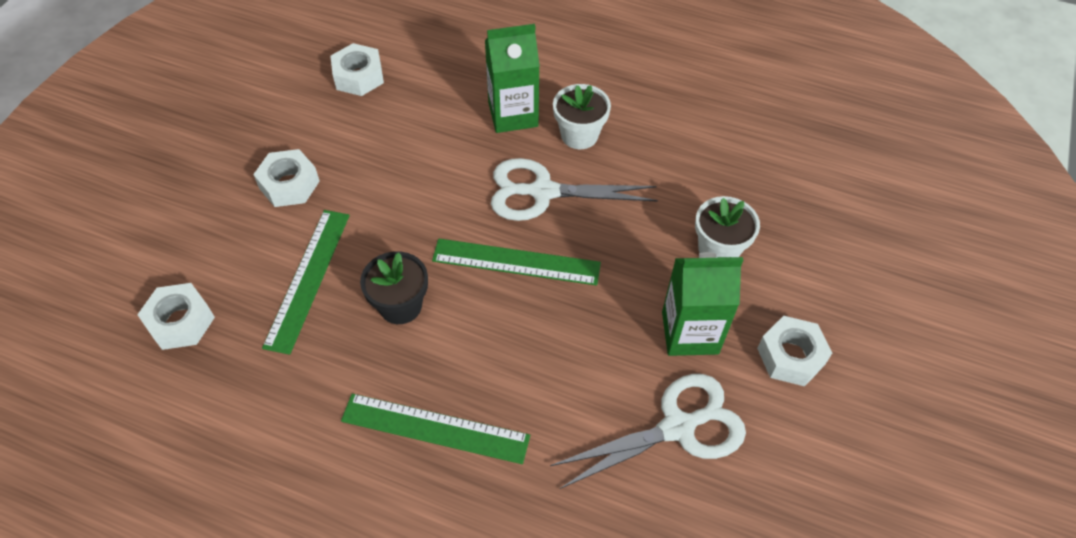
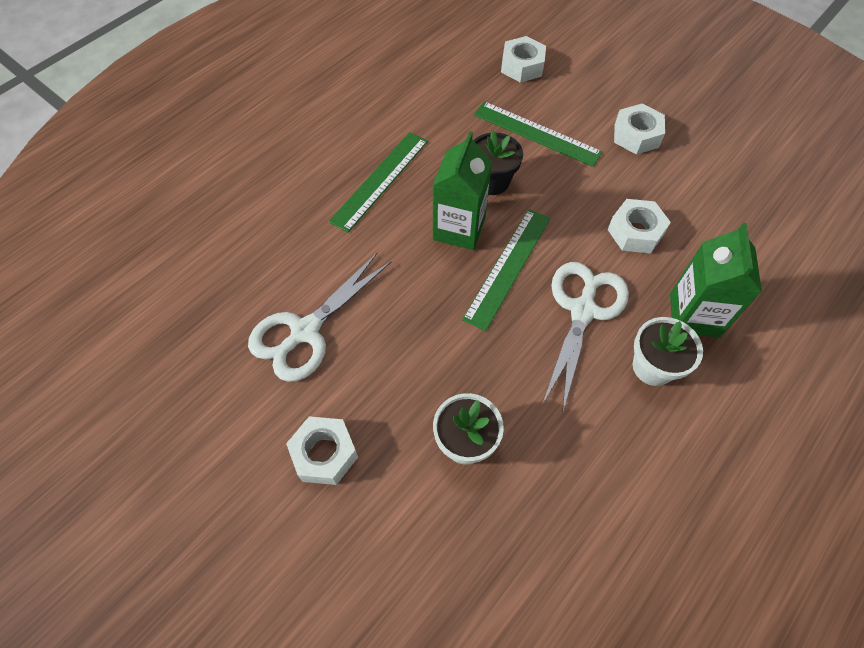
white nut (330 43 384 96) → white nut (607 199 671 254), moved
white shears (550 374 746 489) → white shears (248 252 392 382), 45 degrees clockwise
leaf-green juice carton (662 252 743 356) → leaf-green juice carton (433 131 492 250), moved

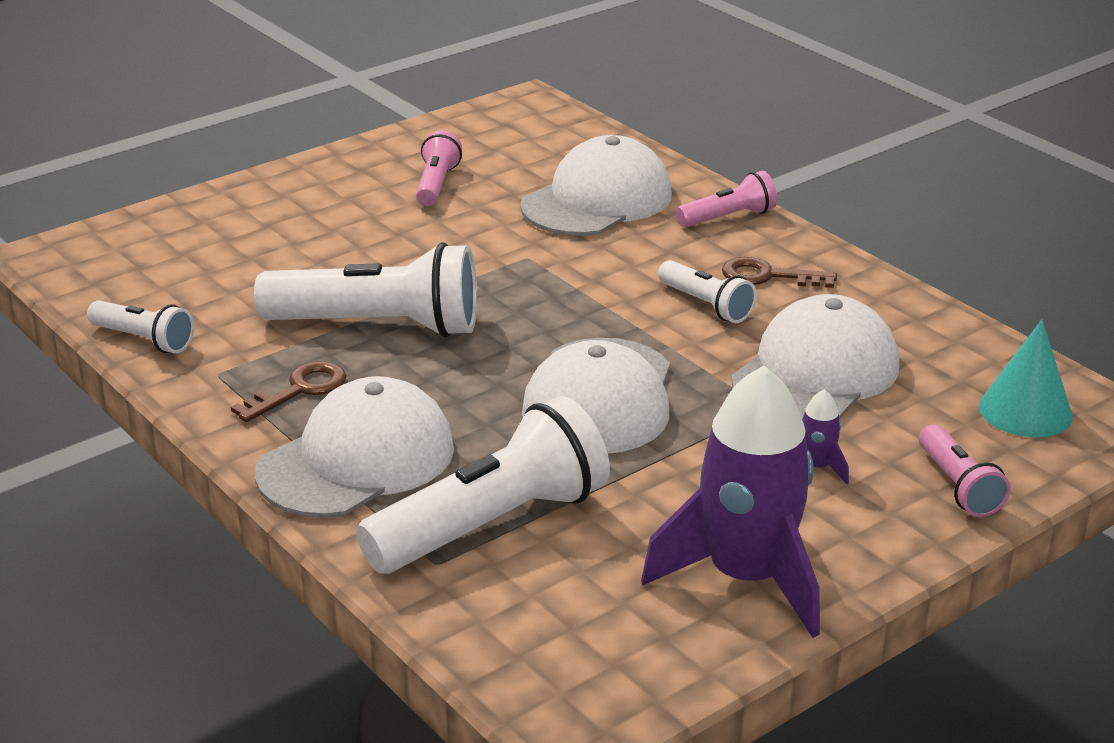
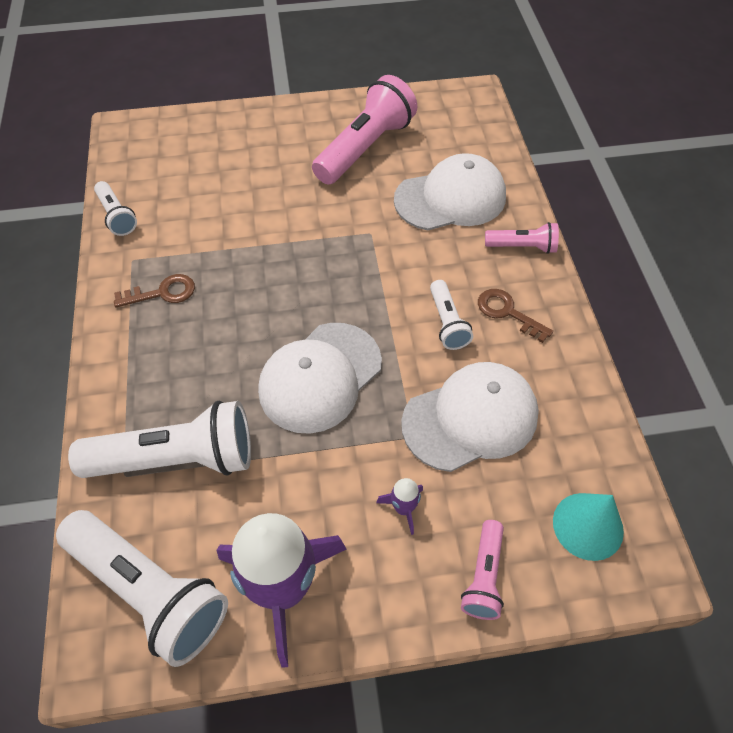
white flashlight (254 242 477 337) → white flashlight (56 510 228 667), moved
white cap (255 376 454 518) → -
rosy flashlight (416 130 462 206) → rosy flashlight (312 75 417 184), x1.95

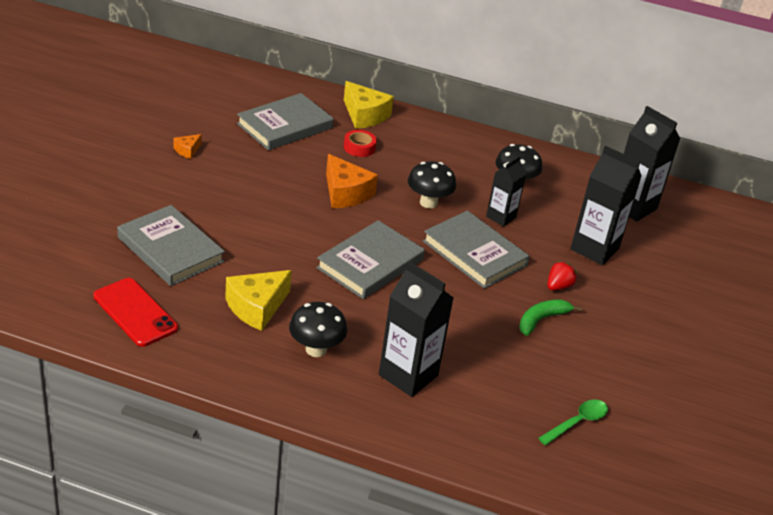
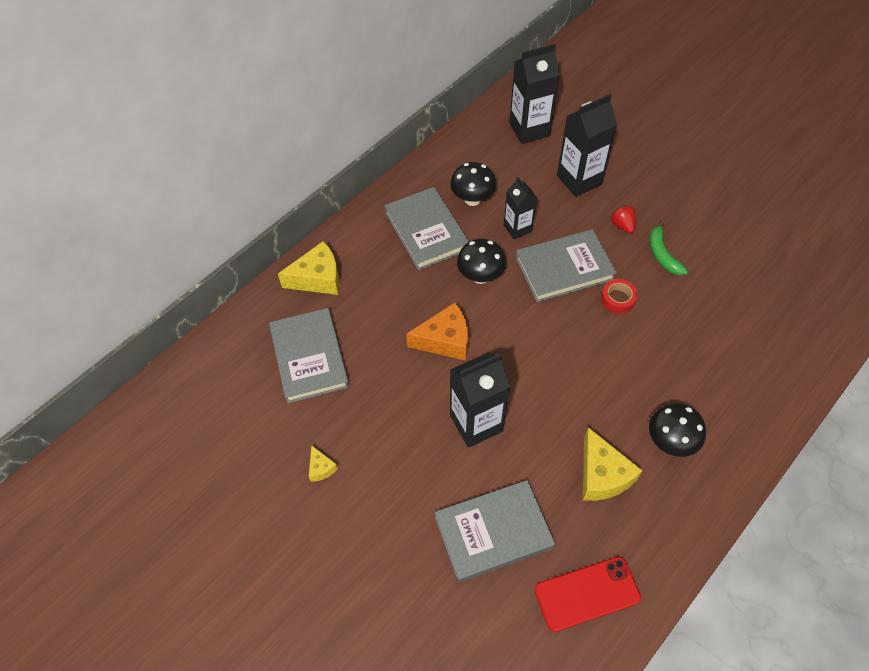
orange cheese (174 134 202 159) → bright yellow cheese (309 445 338 482)
grey hardback (316 220 425 299) → grey hardback (384 187 469 270), moved
crimson tape (344 130 377 157) → crimson tape (601 279 638 314), moved
ebony juice carton (379 261 454 397) → ebony juice carton (450 352 510 448), moved
leaf-green tablespoon (538 399 608 445) → -

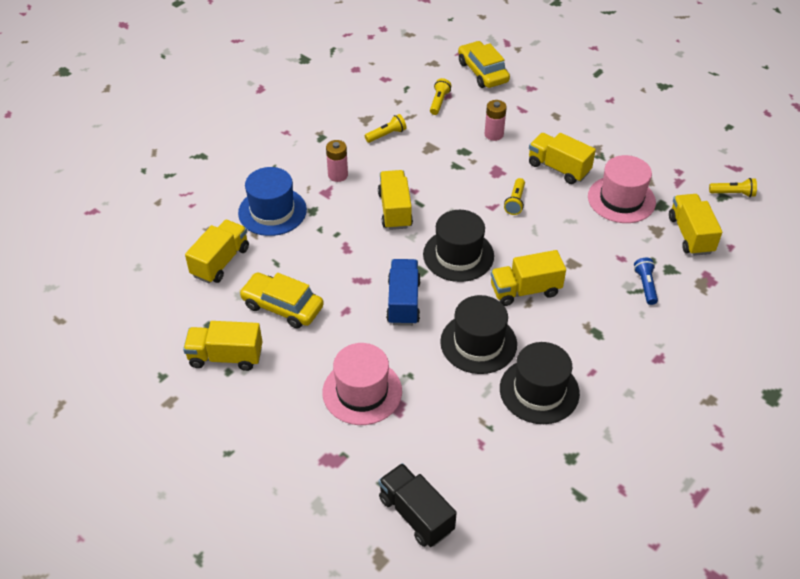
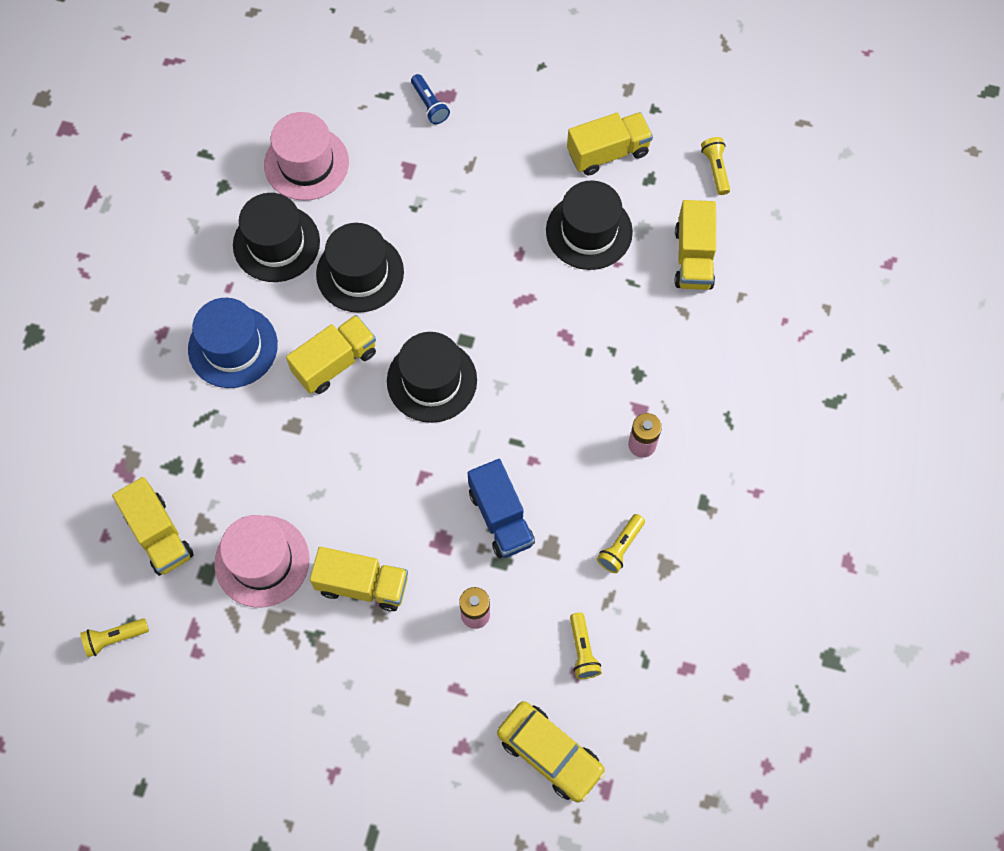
royal blue tall hat (238 167 307 236) → royal blue tall hat (188 298 278 388), moved
bright yellow automobile (239 272 324 328) → ebony tall hat (546 180 633 270)
rosy tall hat (322 343 402 425) → rosy tall hat (264 112 349 201), moved
bright yellow toy truck (378 170 413 230) → -
ebony toy truck (378 463 457 547) → -
royal blue toy truck (386 259 421 326) → royal blue toy truck (468 459 535 558), moved
bright yellow flashlight (504 178 525 215) → bright yellow flashlight (701 137 730 195), moved
royal blue flashlight (634 258 658 305) → royal blue flashlight (411 74 450 124), moved

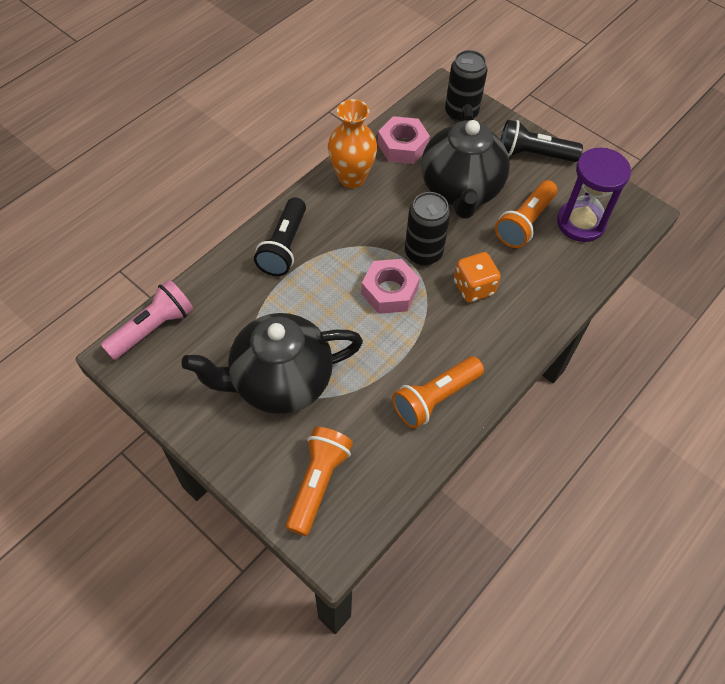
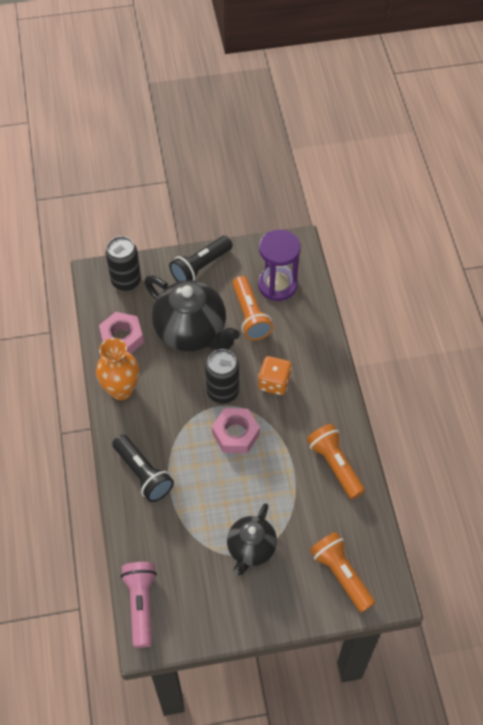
ebony teapot (181 313 363 414) → ebony teapot (227 503 277 575), x0.61
orange flashlight (392 356 484 429) → orange flashlight (307 424 365 499), 150 degrees clockwise

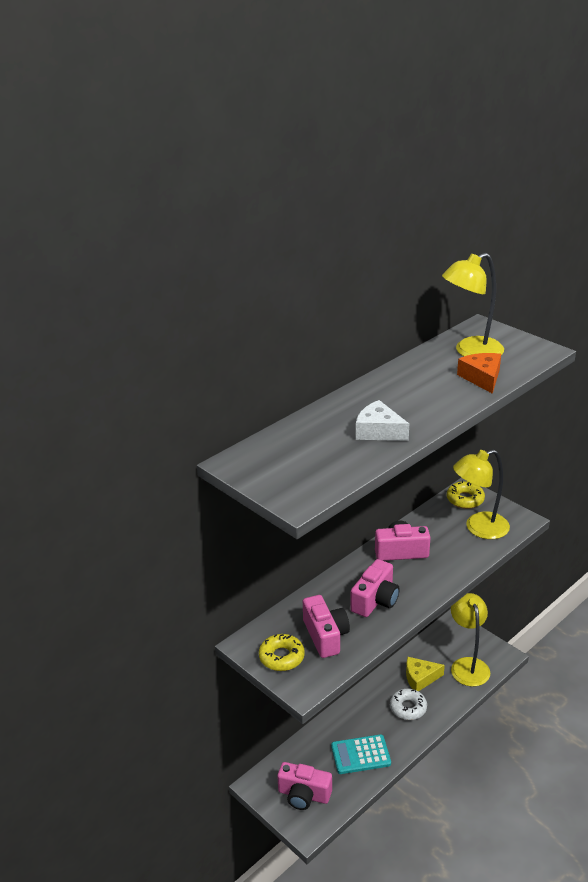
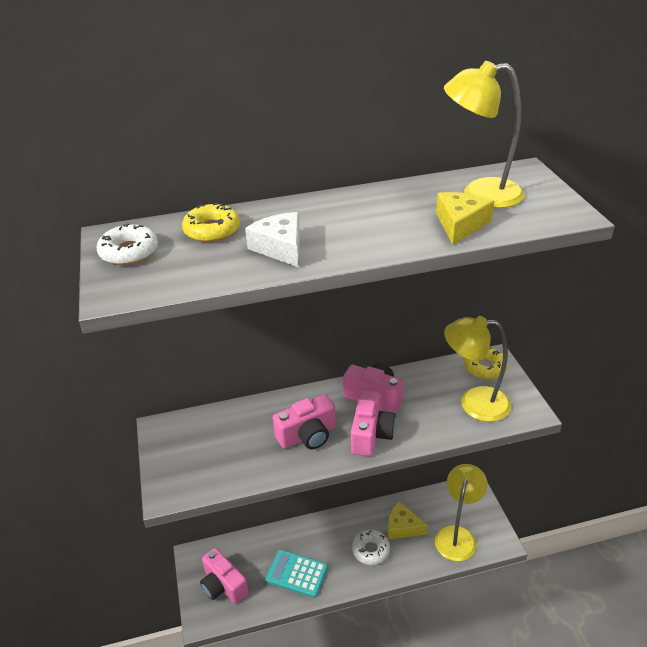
bright yellow donut (259 634 305 671) → bright yellow donut (182 203 240 242), moved
rosy photo camera (303 595 350 658) → rosy photo camera (351 390 396 456), moved
orange cheese (457 353 501 394) → bright yellow cheese (436 192 494 245)
- → white donut (97 223 158 265)

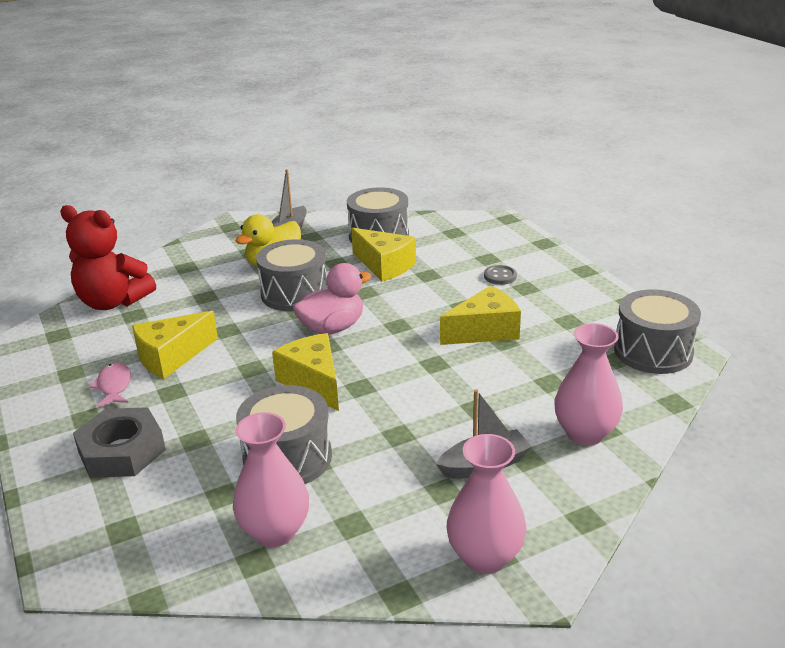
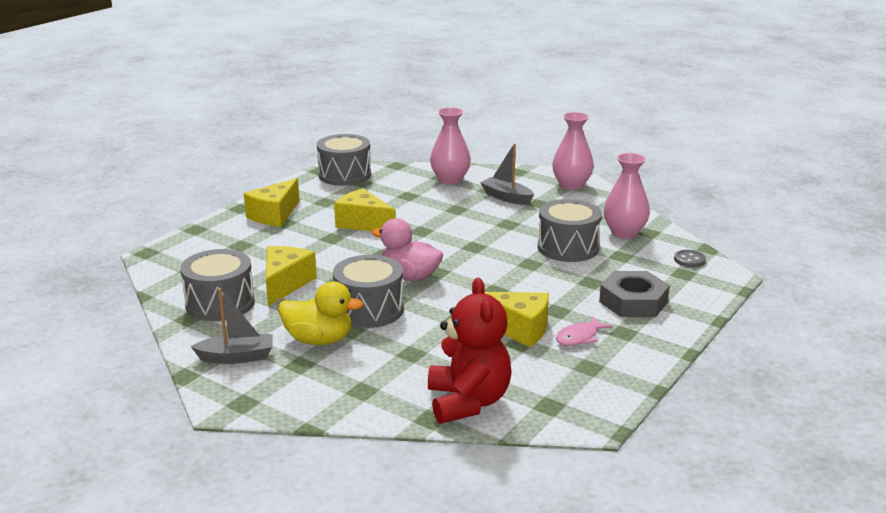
bright yellow cheese (272 333 339 411) → bright yellow cheese (244 178 299 227), moved
grey sewing button (484 265 517 285) → grey sewing button (674 250 706 267), moved

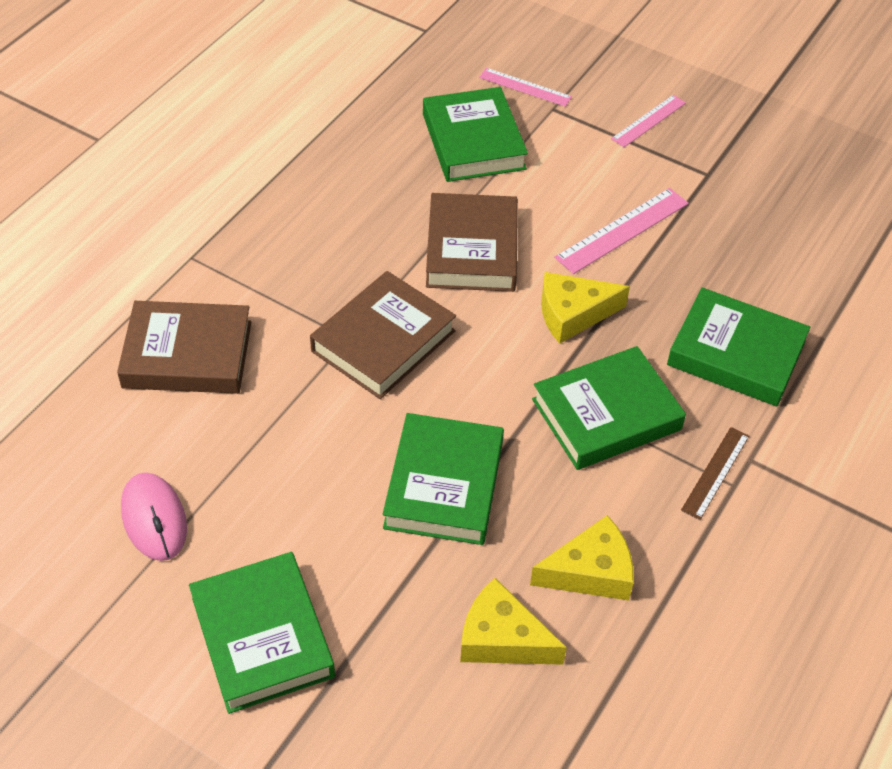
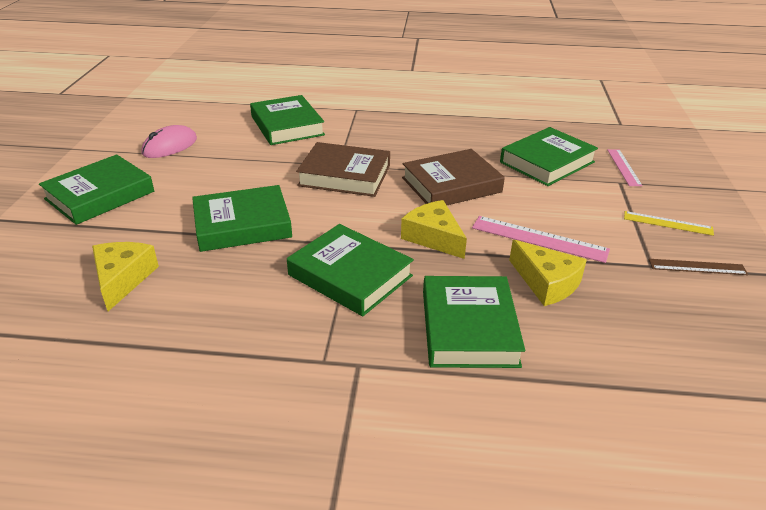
brown hardback (117 301 251 394) → leaf-green hardback (250 95 325 145)
bright yellow cheese (530 515 634 600) → bright yellow cheese (509 240 587 306), moved
rosy straightedge (611 95 686 147) → bright yellow straightedge (624 211 714 236)
brown straightedge (681 427 749 520) → brown straightedge (649 259 748 275), moved

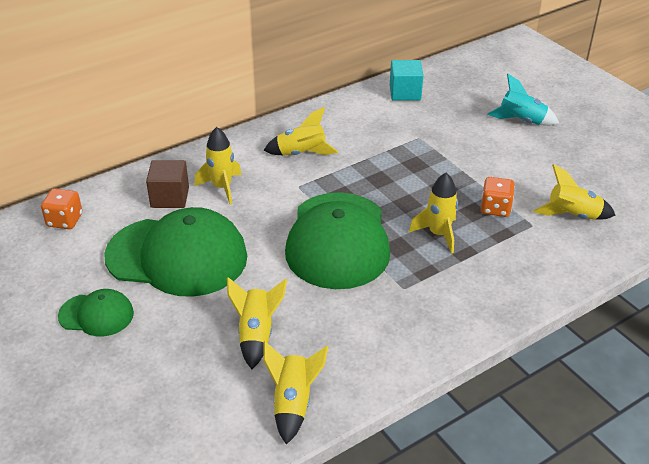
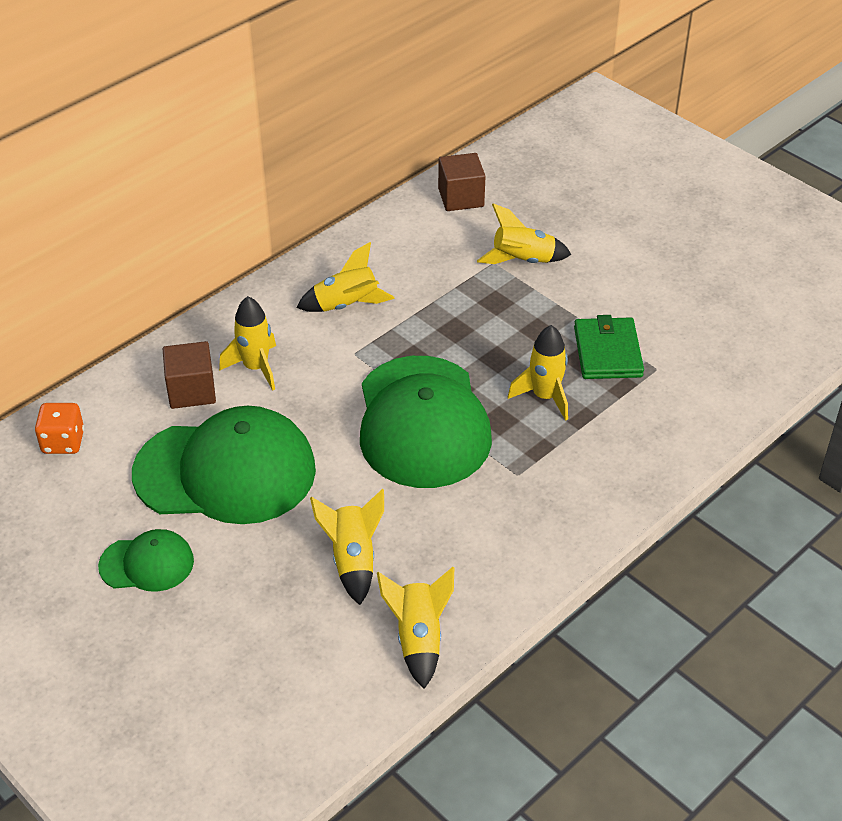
teal solid cube (390 60 423 101) → brown solid cube (438 153 485 211)
orange die (481 177 515 217) → leaf-green card wallet (574 315 644 379)
teal toy rocket (487 74 559 126) → -
bright yellow toy rocket (533 164 616 220) → bright yellow toy rocket (477 203 571 264), moved

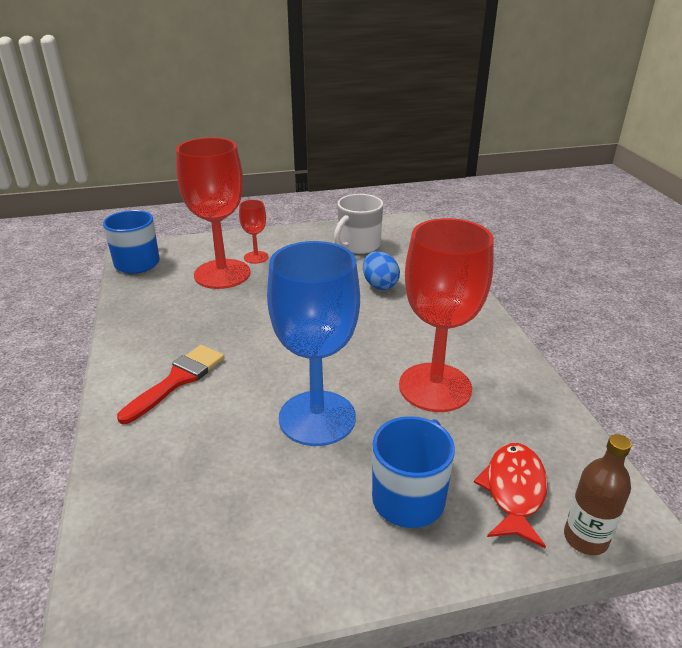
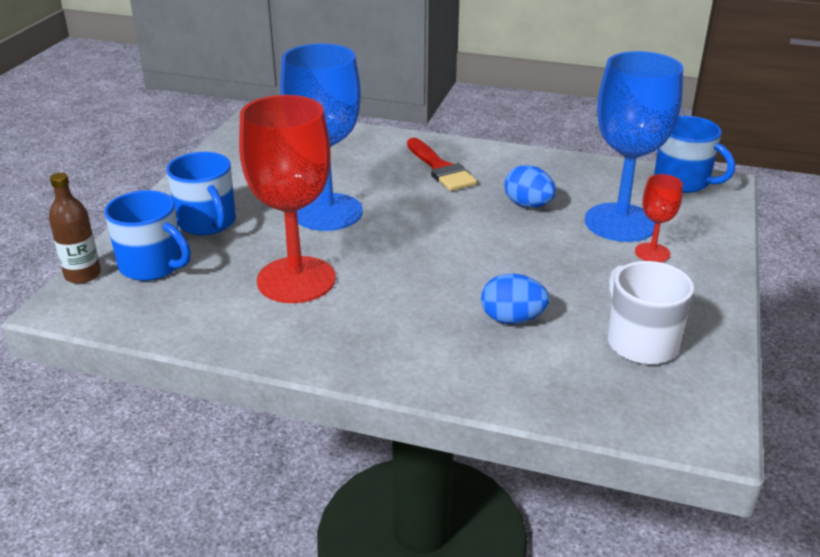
crimson goblet (176 137 251 289) → royal blue goblet (585 51 683 242)
crimson fish figure (474 443 548 548) → royal blue mug (104 190 191 281)
- → royal blue egg shape (504 165 556 208)

